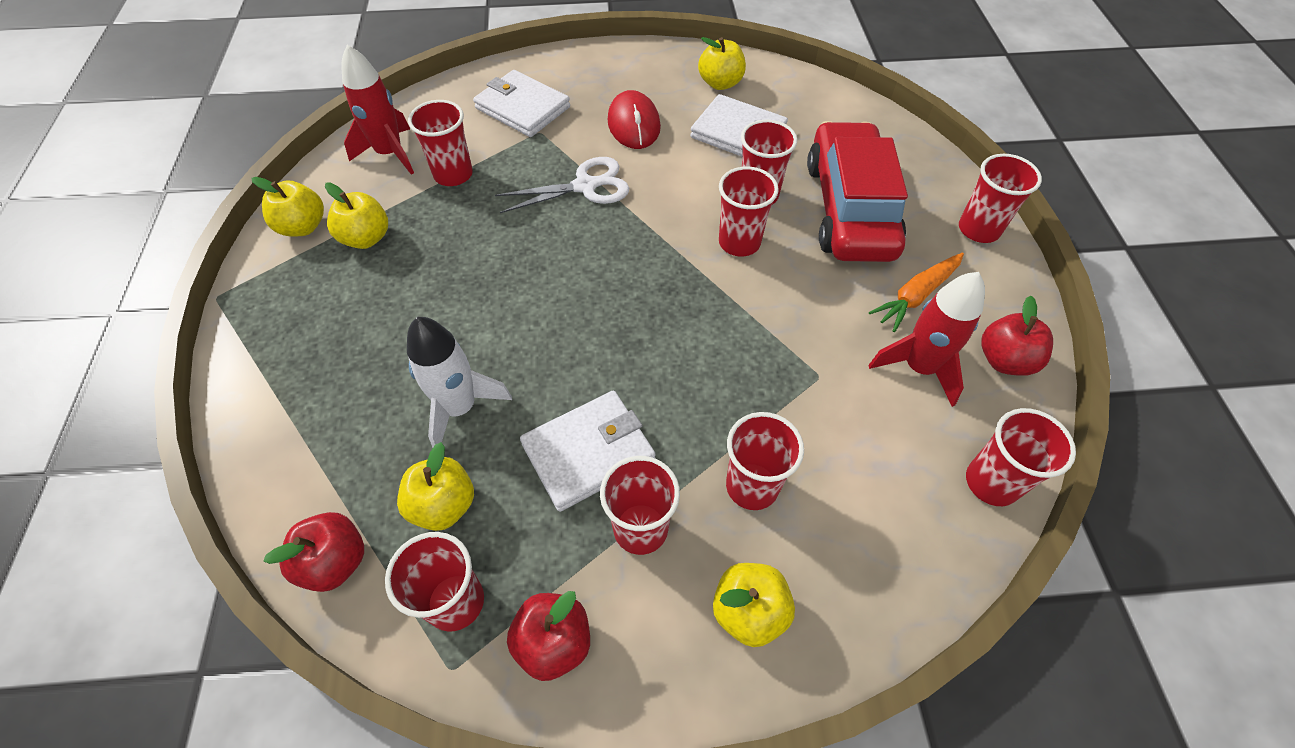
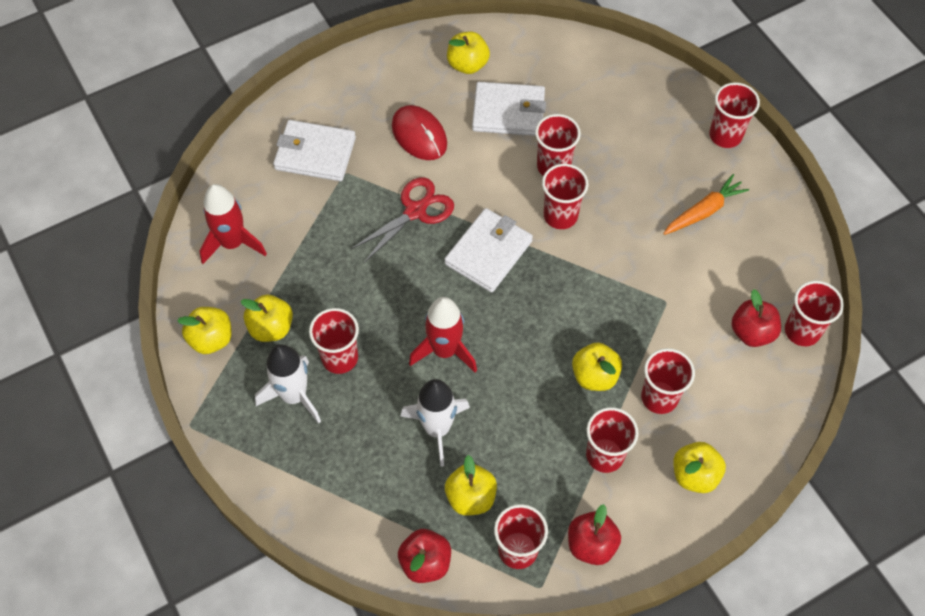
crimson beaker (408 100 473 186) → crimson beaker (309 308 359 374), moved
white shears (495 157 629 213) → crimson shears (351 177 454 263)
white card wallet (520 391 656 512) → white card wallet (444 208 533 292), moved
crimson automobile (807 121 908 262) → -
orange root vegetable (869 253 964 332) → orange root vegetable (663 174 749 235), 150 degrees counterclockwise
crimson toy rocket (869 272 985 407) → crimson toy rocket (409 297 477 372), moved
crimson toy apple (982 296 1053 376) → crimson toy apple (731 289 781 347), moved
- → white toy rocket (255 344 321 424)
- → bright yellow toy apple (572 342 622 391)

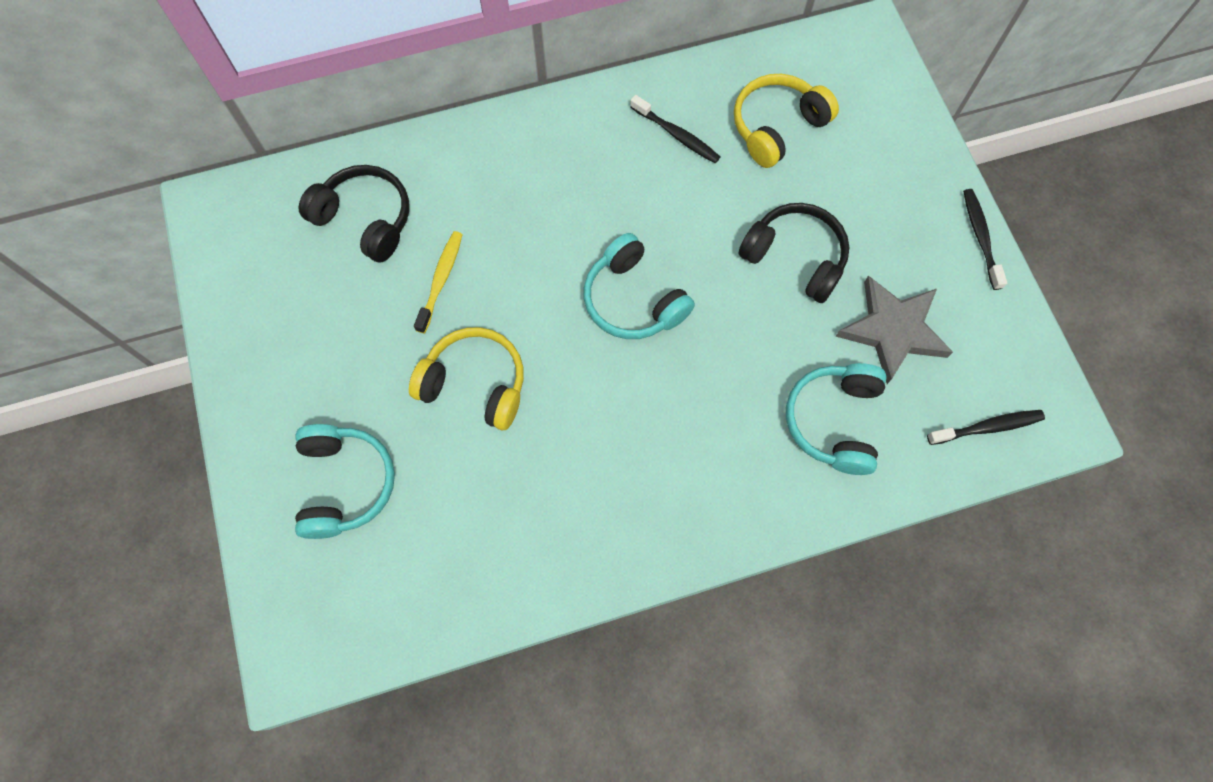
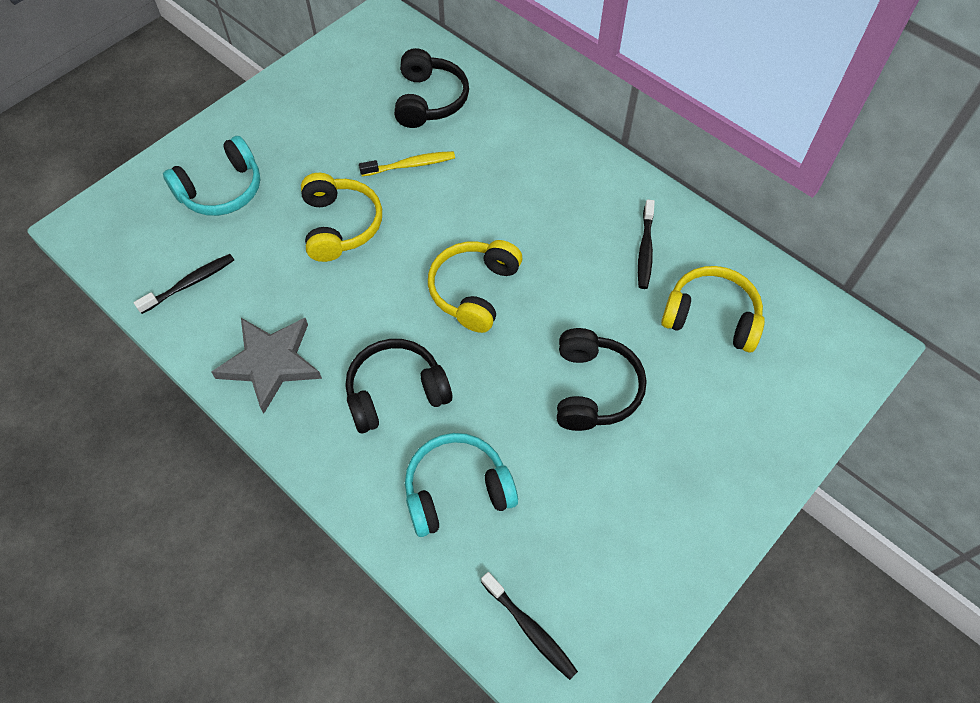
teal over-ear headphones (584 233 695 339) → bright yellow over-ear headphones (428 240 522 333)
grey star shape (836 275 953 384) → grey star shape (211 318 322 414), moved
ebony dental brush (963 189 1007 290) → ebony dental brush (134 254 234 314), moved
- → ebony over-ear headphones (346 339 452 433)

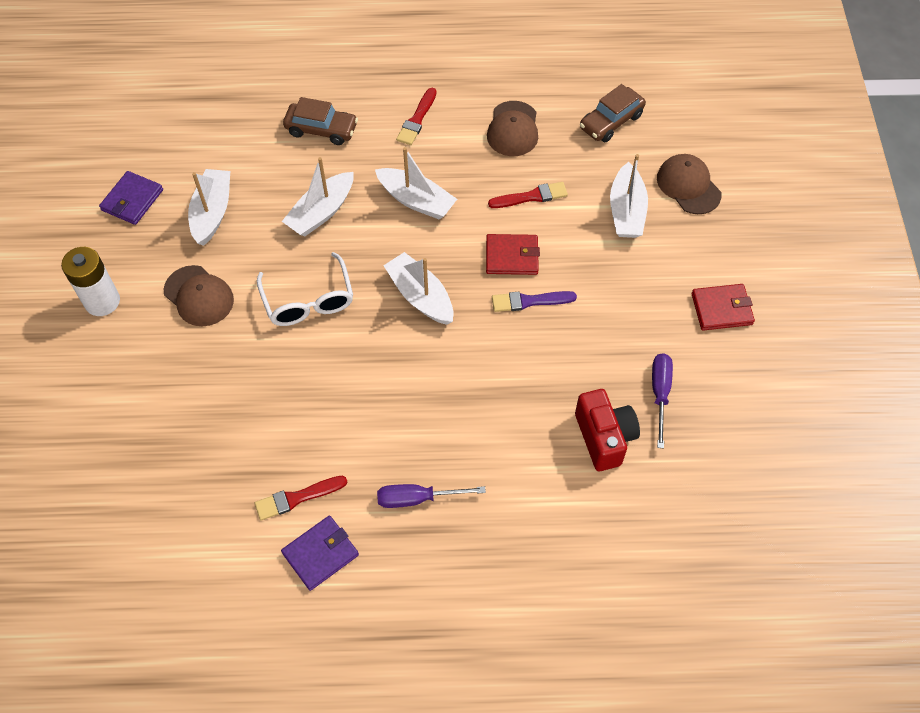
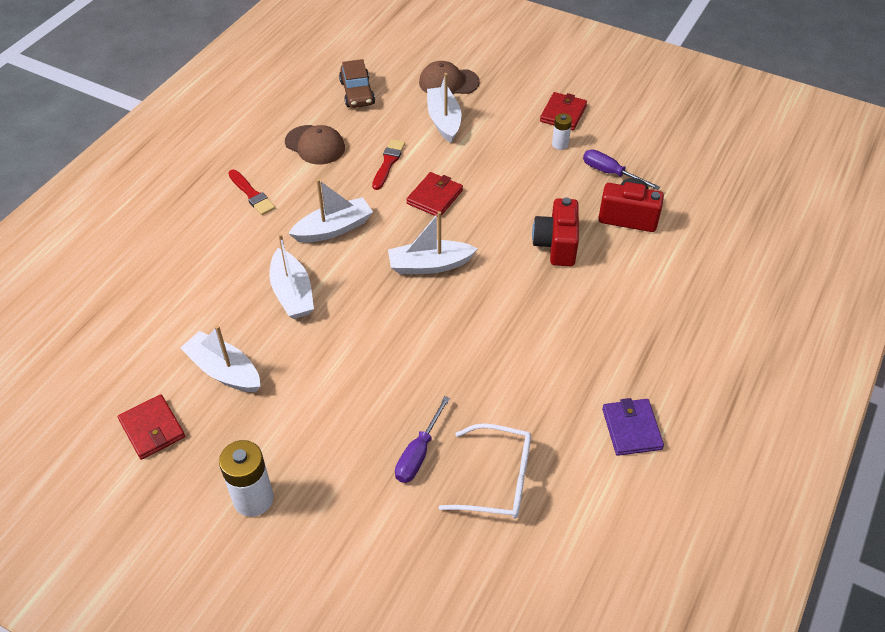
royal purple card wallet (99 171 163 225) → crimson card wallet (118 394 185 460)
brown cap (164 265 234 327) → -
crimson paintbrush (255 476 347 521) → -
white glasses (257 252 353 326) → white glasses (439 423 531 518), moved
brown automobile (283 97 358 145) → -
royal purple hand screwdriver (377 484 486 508) → royal purple hand screwdriver (395 396 450 483), moved
royal purple paintbrush (492 291 577 312) → -
white sailboat (610 154 648 238) → white sailboat (427 73 462 143), 135 degrees counterclockwise
- → crimson photo camera (532 197 579 266)
- → white AA battery (552 113 572 150)

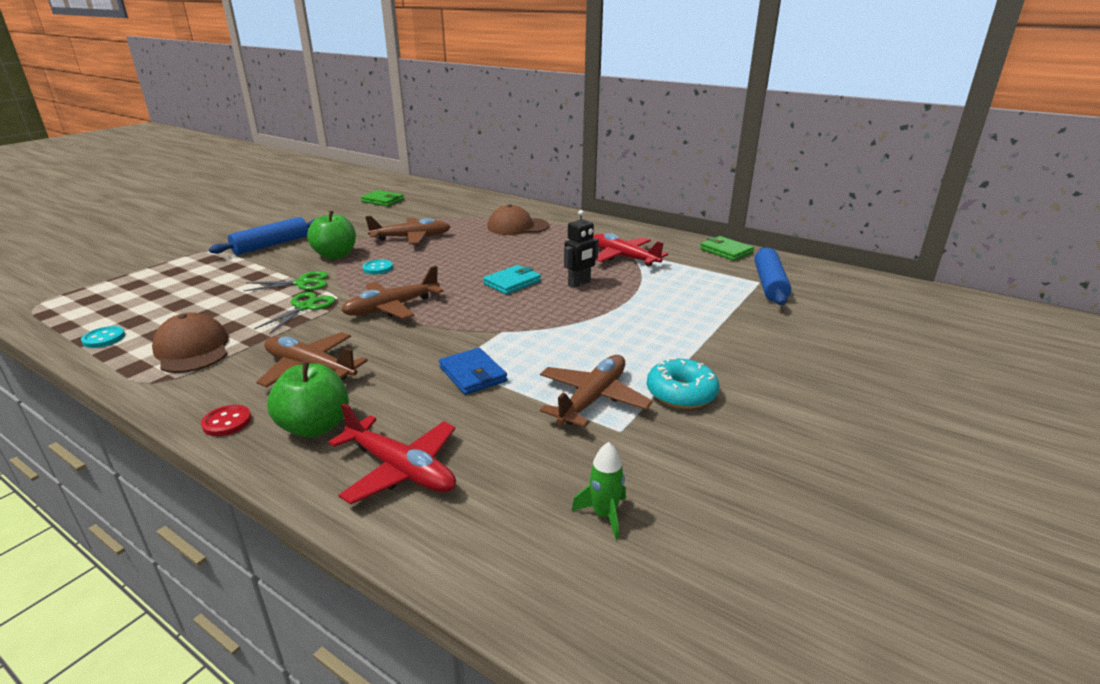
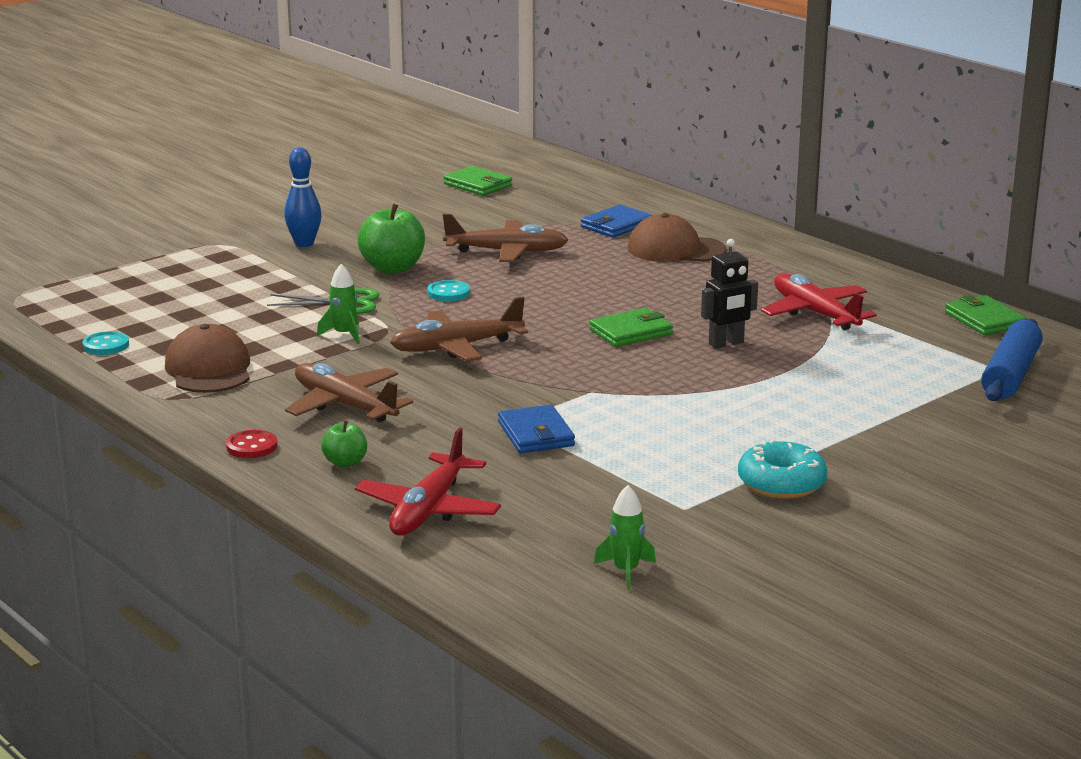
royal blue rolling pin (209 217 315 255) → royal blue skittle (284 147 322 247)
leaf-green shears (254 292 335 334) → leaf-green toy rocket (317 264 360 344)
leaf-green toy apple (267 361 349 438) → leaf-green toy apple (321 420 367 467), x0.54
crimson plane (328 403 456 504) → crimson plane (355 427 501 536), 60 degrees clockwise
teal card wallet (483 265 541 295) → leaf-green card wallet (589 308 673 347)
brown plane (540 355 653 427) → -
- → royal blue card wallet (581 205 652 238)

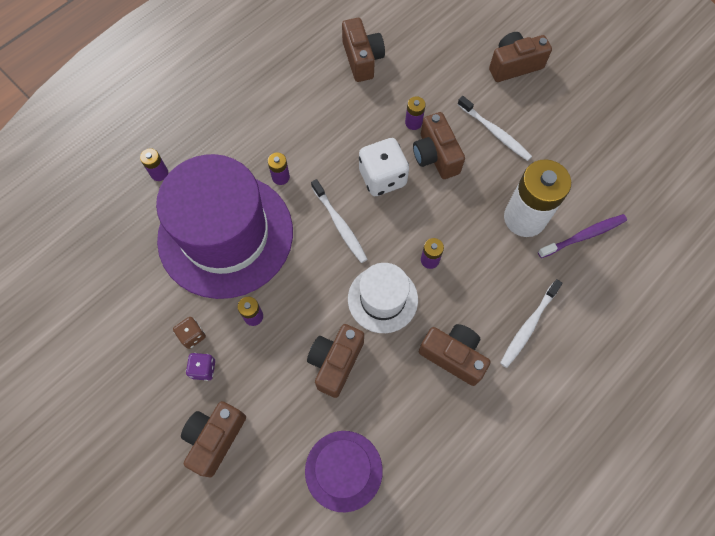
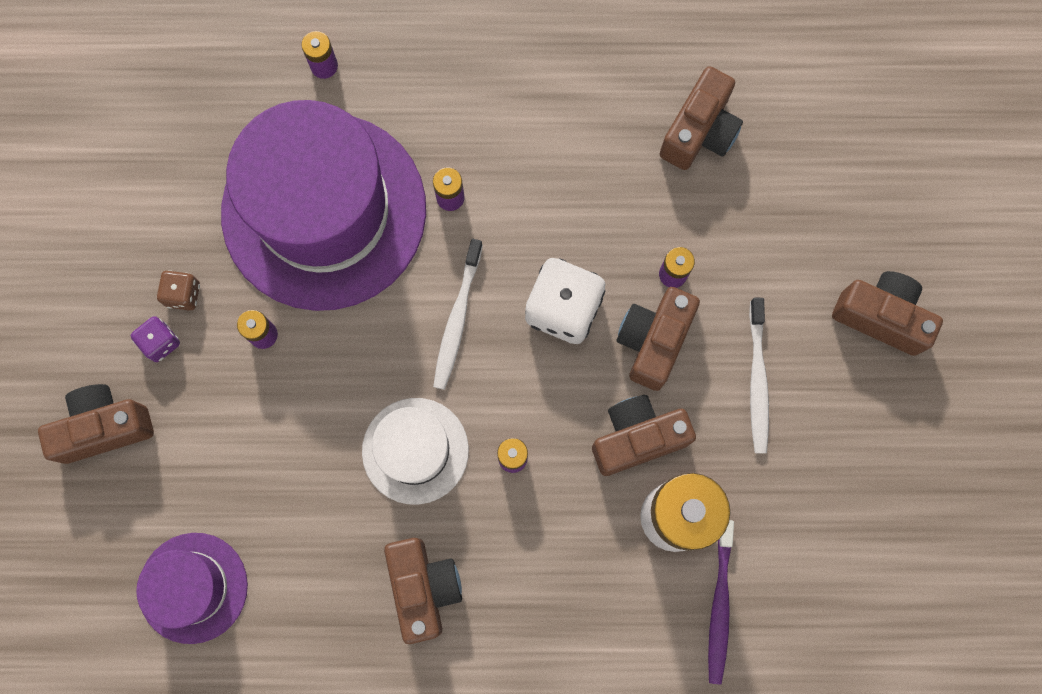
brown photo camera (307 324 364 398) → brown photo camera (592 395 696 476), moved
white dental brush (500 279 563 368) → -
royal purple dental brush (538 214 627 258) → royal purple dental brush (708 520 734 684), 75 degrees clockwise

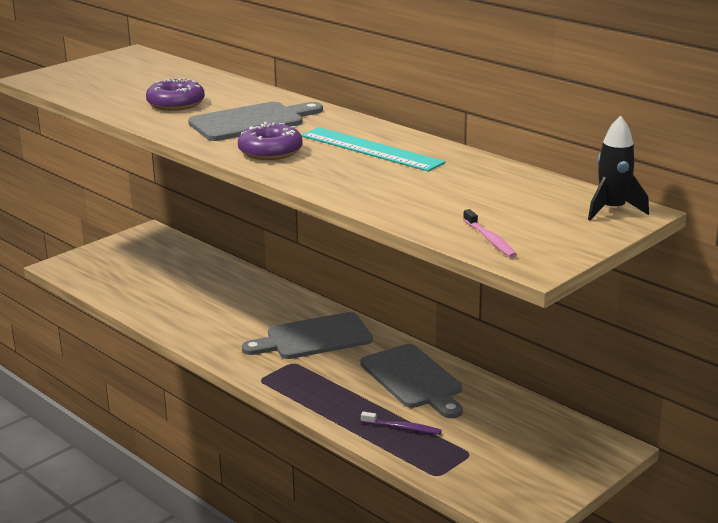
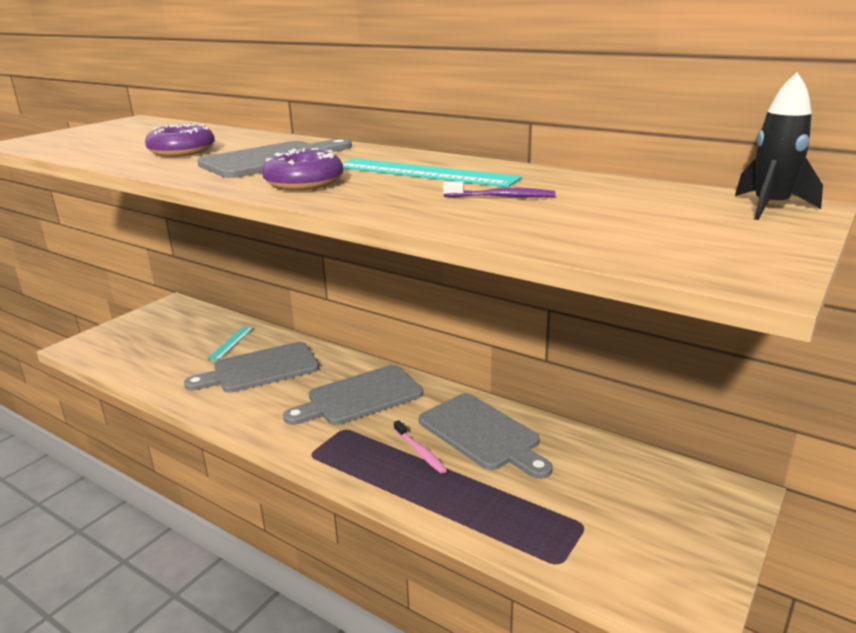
royal purple dental brush (361 412 442 435) → royal purple dental brush (443 182 555 198), moved
rosy dental brush (463 209 517 258) → rosy dental brush (394 420 447 474), moved
- → grey bread board (184 342 319 393)
- → teal straightedge (207 327 253 361)

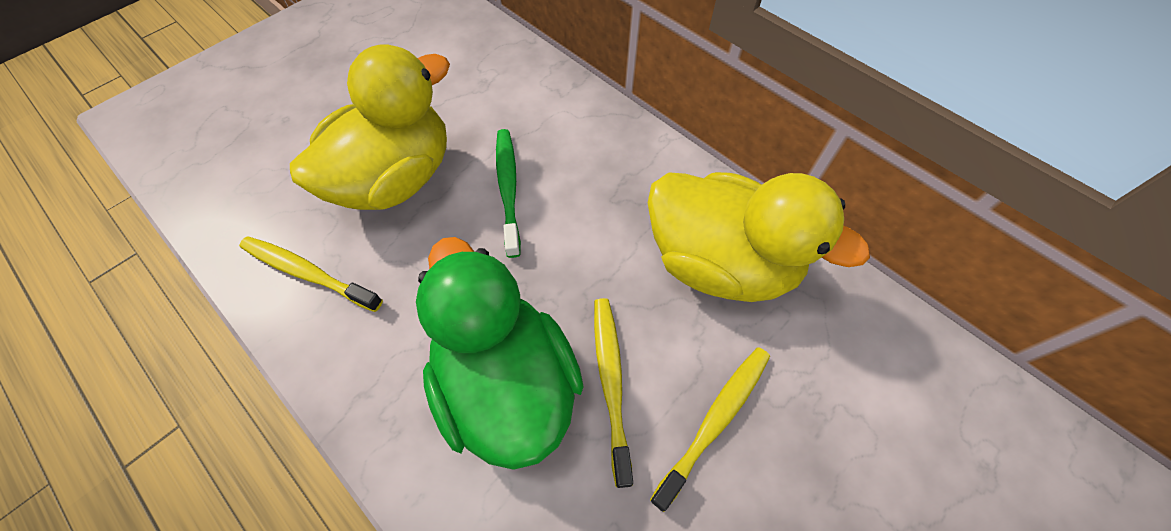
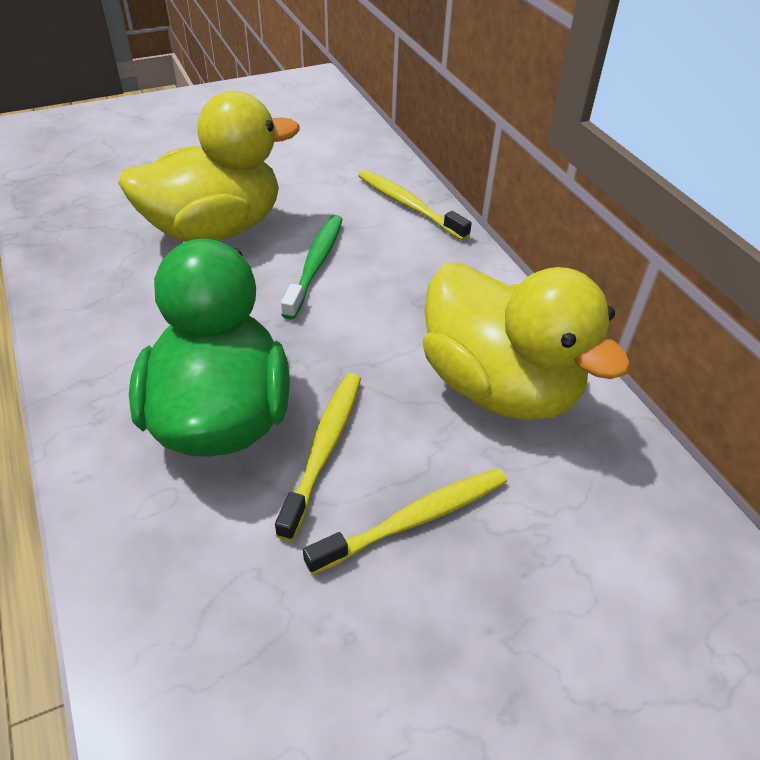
bright yellow dental brush (239 236 383 312) → bright yellow dental brush (358 170 472 240), moved

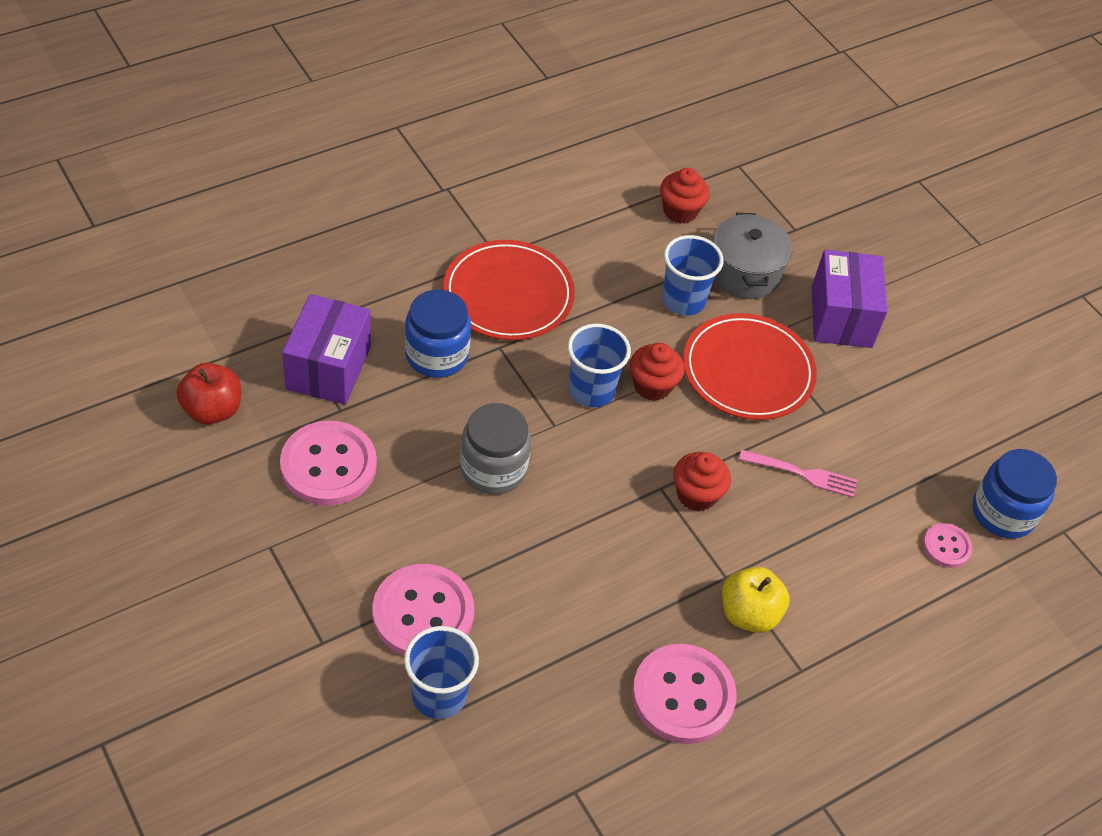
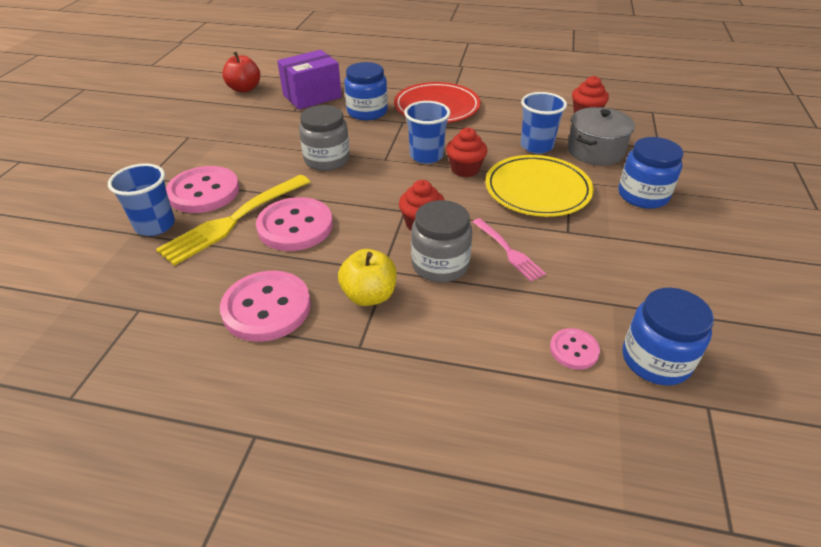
rosy sewing button (280 421 377 506) → rosy sewing button (256 197 333 251), moved
crimson dinner plate (683 313 817 420) → bright yellow dinner plate (485 155 594 217)
royal purple parcel (811 250 888 348) → royal blue preserve jar (619 137 683 209)
- → bright yellow dinner fork (156 175 310 266)
- → grey preserve jar (411 200 472 282)

